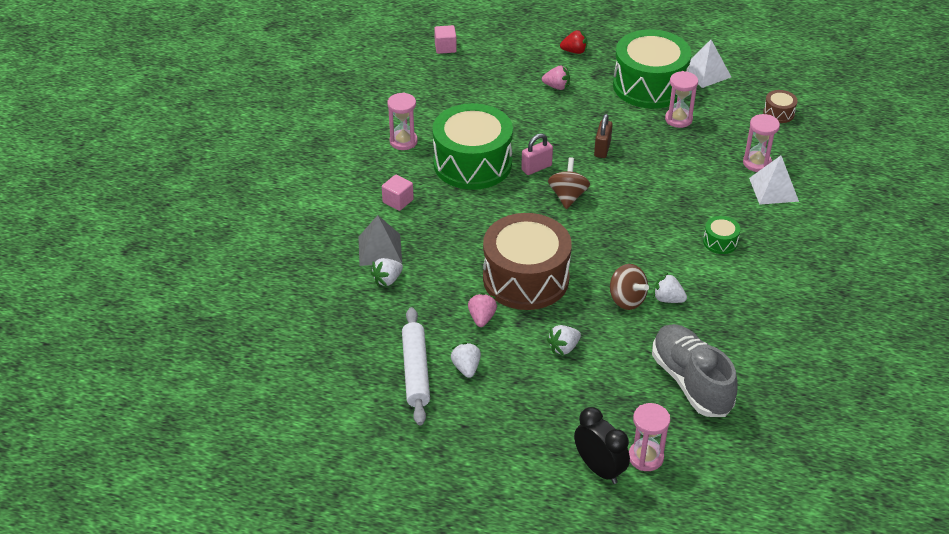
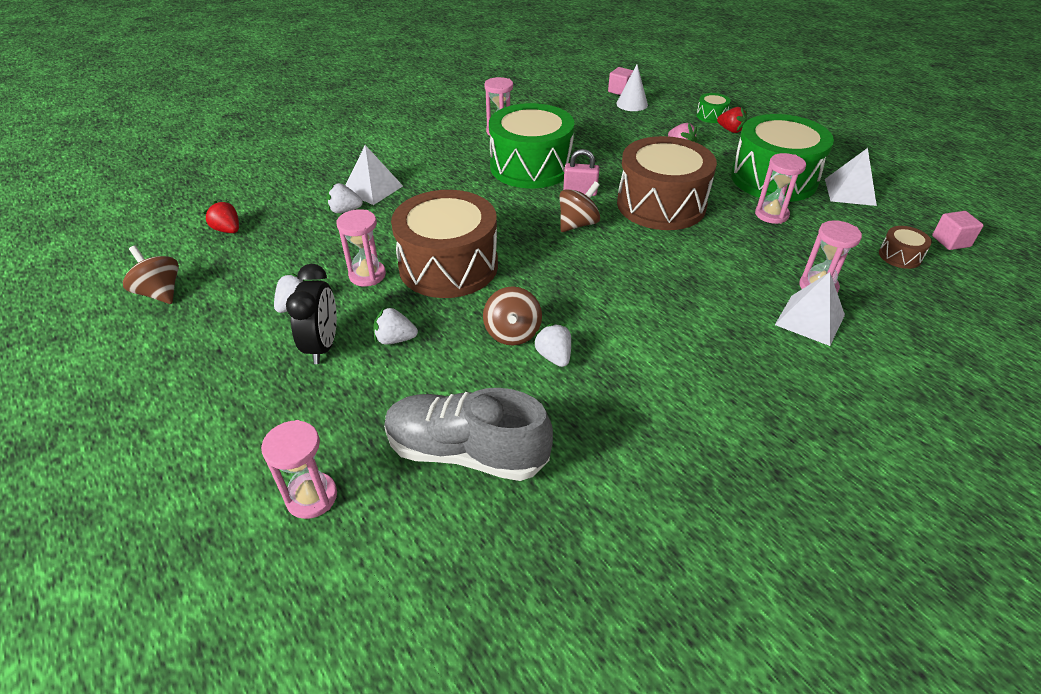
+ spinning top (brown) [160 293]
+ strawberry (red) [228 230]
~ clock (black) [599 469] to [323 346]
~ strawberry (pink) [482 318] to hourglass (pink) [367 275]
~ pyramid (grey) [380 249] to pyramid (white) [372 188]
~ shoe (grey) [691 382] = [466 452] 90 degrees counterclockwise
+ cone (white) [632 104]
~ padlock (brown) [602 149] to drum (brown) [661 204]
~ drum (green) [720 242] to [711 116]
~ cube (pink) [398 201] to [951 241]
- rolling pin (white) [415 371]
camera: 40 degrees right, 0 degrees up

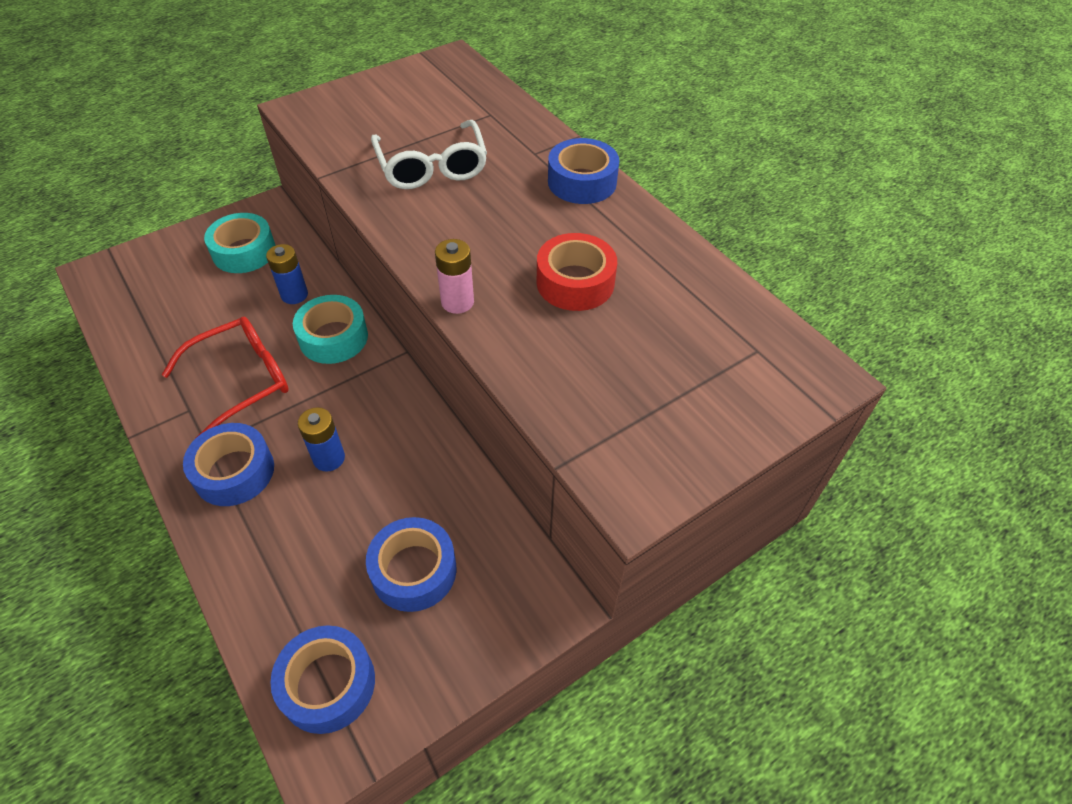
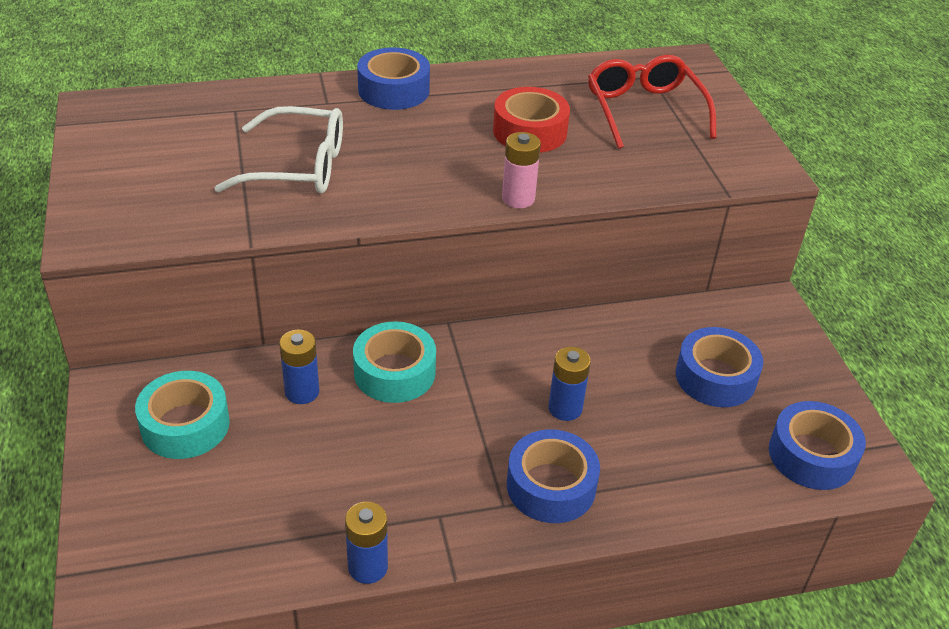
+ battery (blue) [368 567]
~ glasses (red) [242 380] to [644 110]
camera: 70 degrees left, 10 degrees down

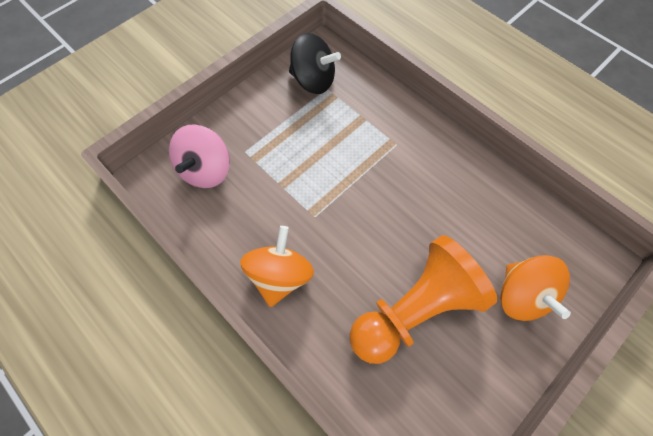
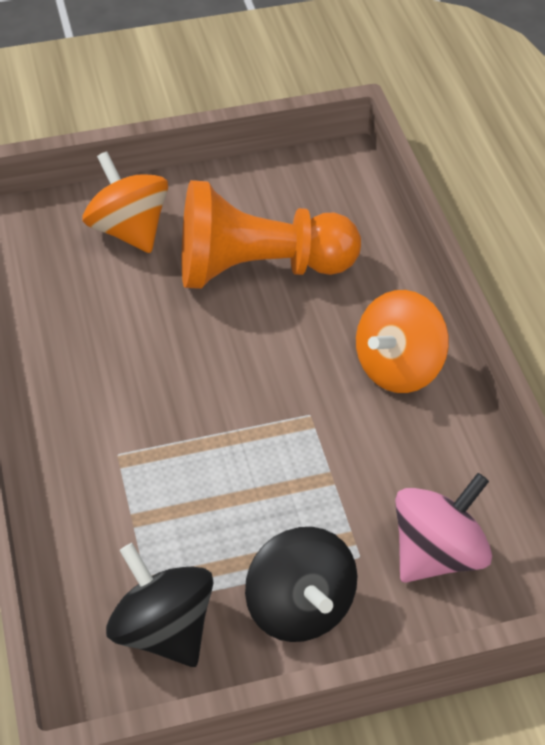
~ spinning top (orange) [522 296] = [129 230] 45 degrees counterclockwise
+ spinning top (black) [300 608]
camera: 150 degrees left, 15 degrees down

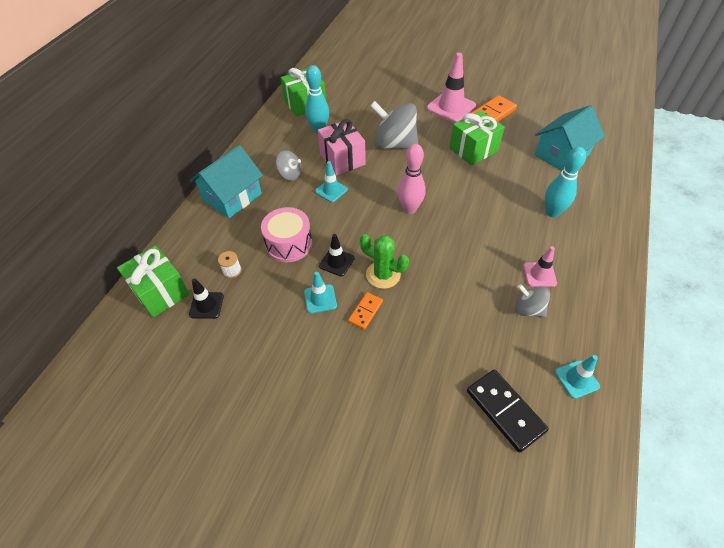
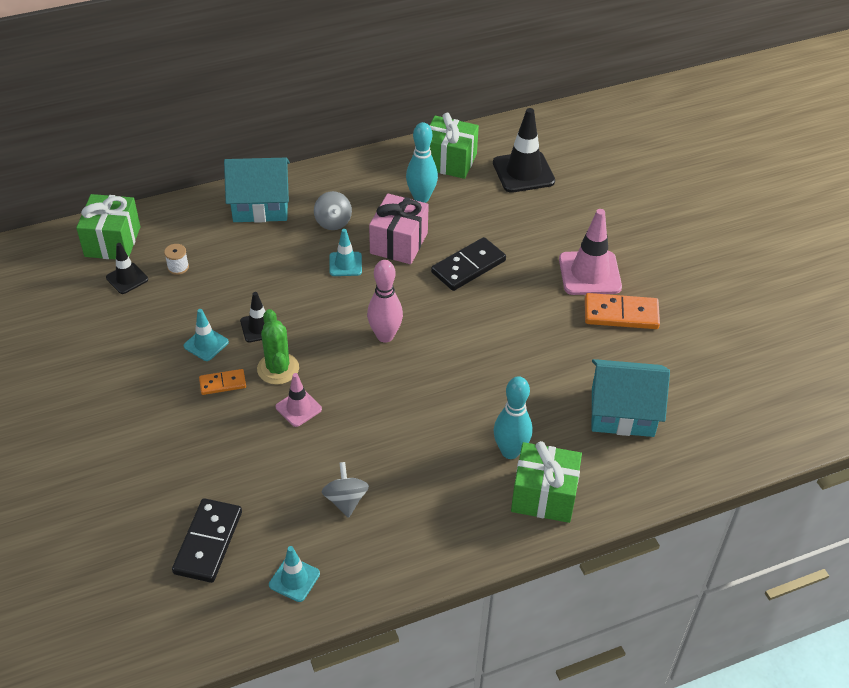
~ traffic cone (pink) [539 274] to [298 408]
~ spinning top (grey) [394 144] to domino (black) [468 266]
+ traffic cone (black) [523 172]
~ gift (green) [473 149] to [544 496]
- drum (pink) [289 244]
camera: 45 degrees right, 5 degrees down

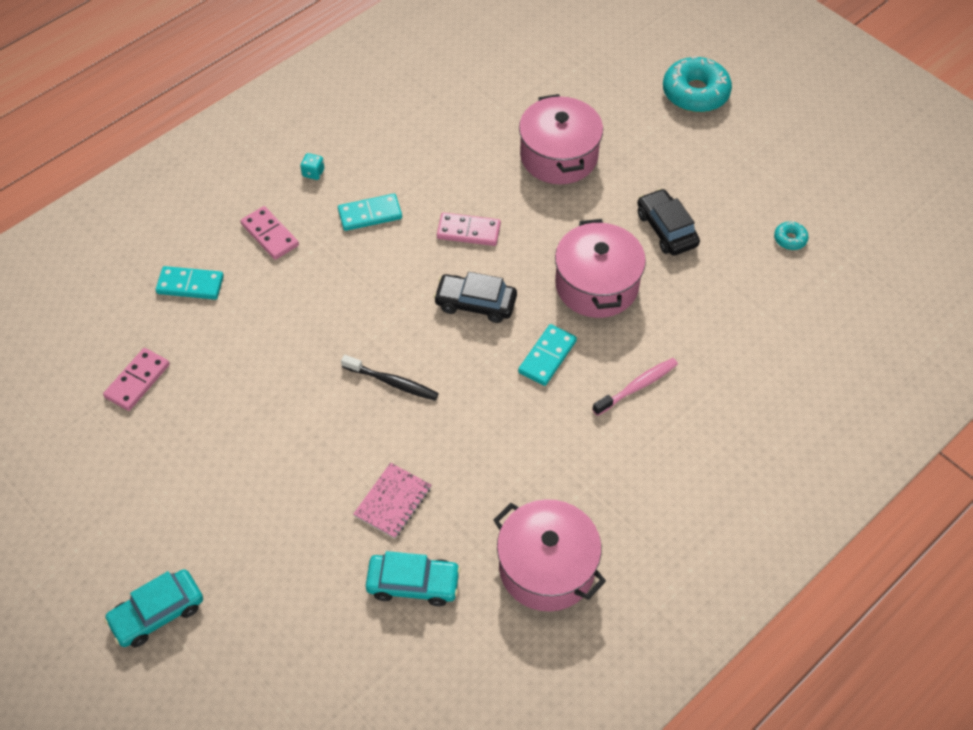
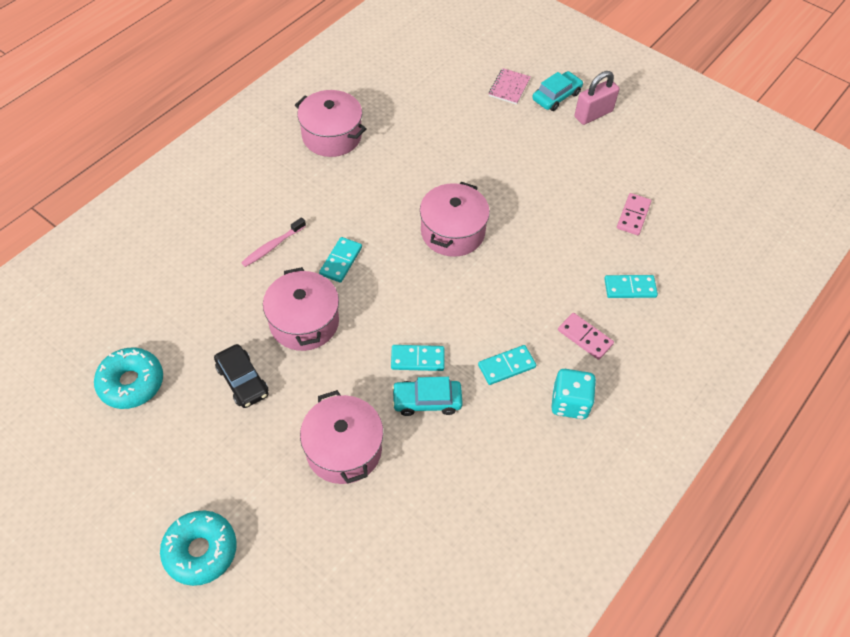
~ donut (turquoise) [790 239] = [131 383] x2.20
~ domino (pink) [468 231] to domino (turquoise) [417 359]
~ car (turquoise) [413 583] to [427 401]
~ toothbrush (black) [392 382] to pot (pink) [452 232]
~ notebook (pink) [393 502] to [509 87]
~ dice (turquoise) [313 173] = [570 403] x2.15
+ padlock (pink) [593 114]
- car (black) [475 303]
camera: 170 degrees right, 0 degrees up

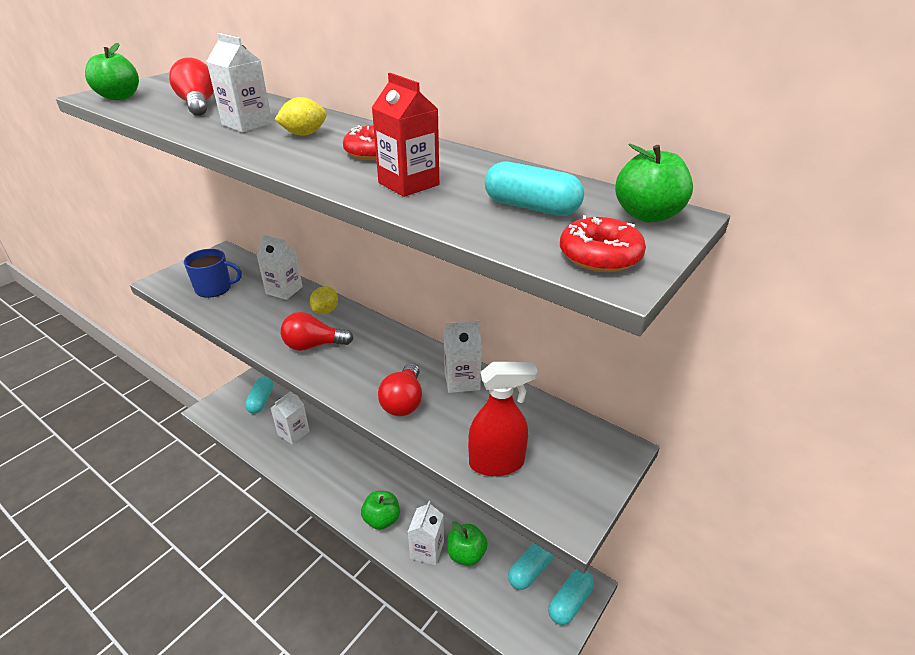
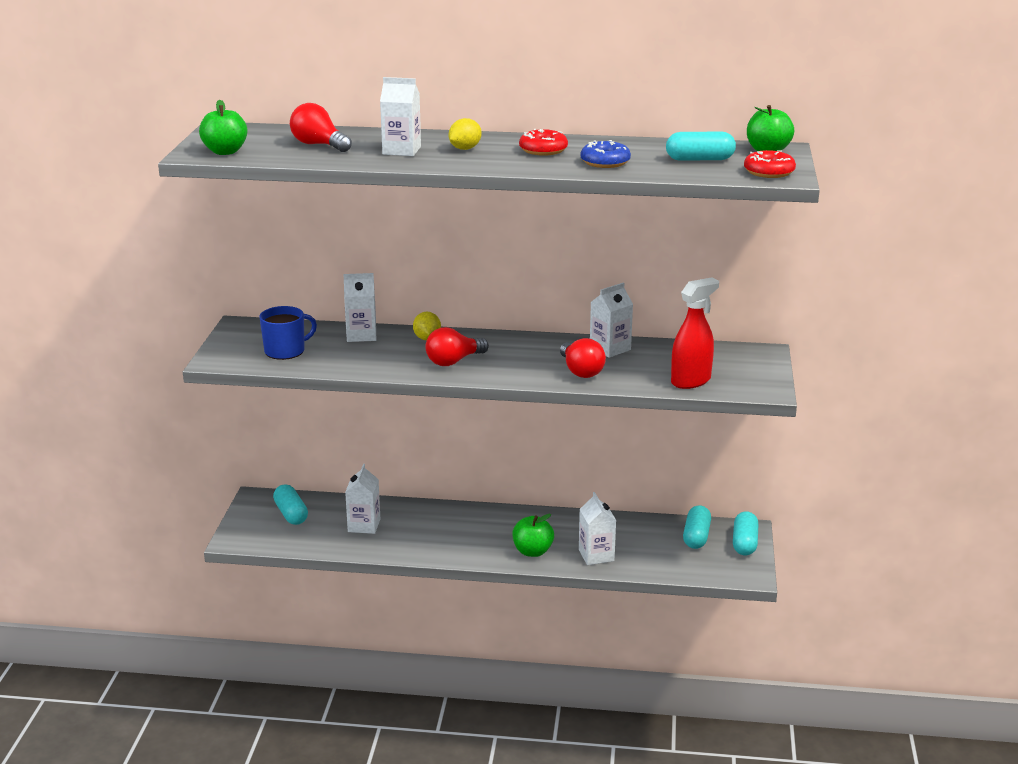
~ carton (red) [408 184] to donut (blue) [605 162]
- apple (green) [466 554]
camera: 30 degrees left, 10 degrees down

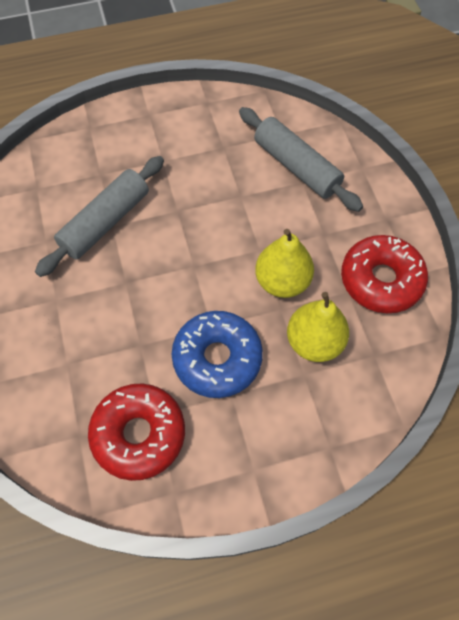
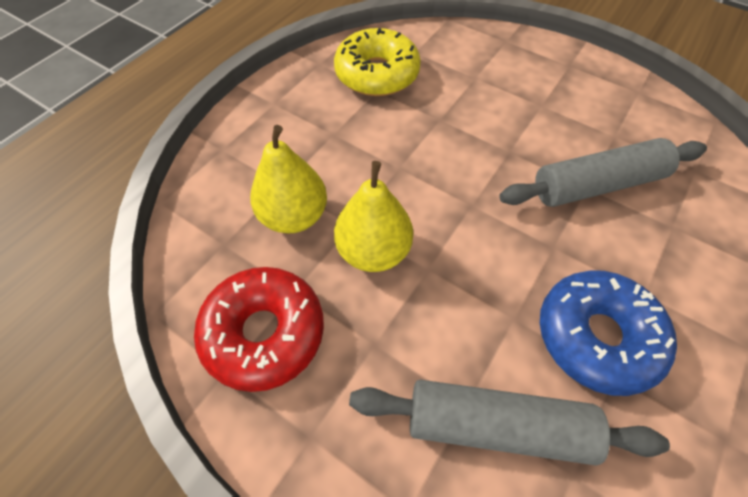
~ donut (red) [139 434] to donut (yellow) [377 74]
~ rolling pin (grey) [105 222] = [597 185] 75 degrees clockwise
~ donut (blue) [217 358] to [596 336]
camera: 140 degrees right, 5 degrees down

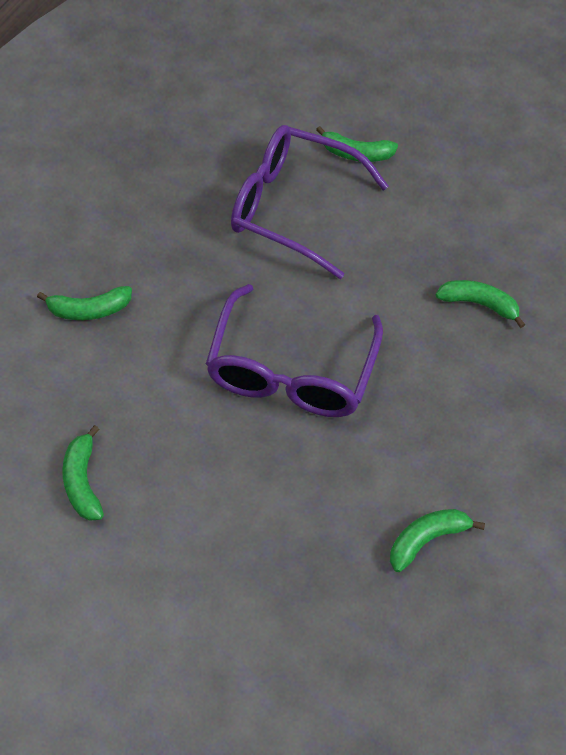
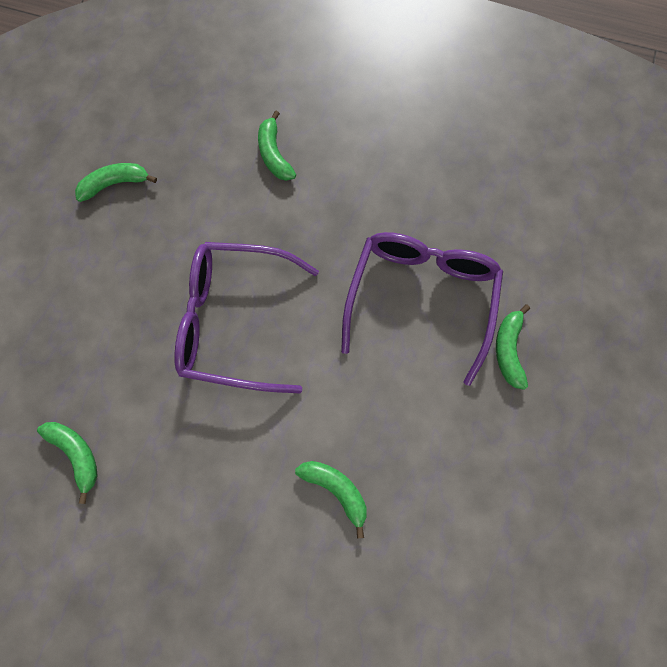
~ banana (green) [478 304] = [336 490] 60 degrees counterclockwise
camera: 85 degrees right, 15 degrees up

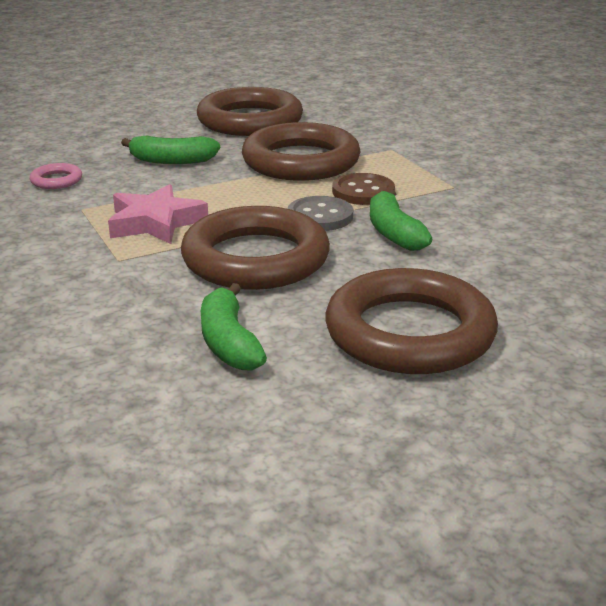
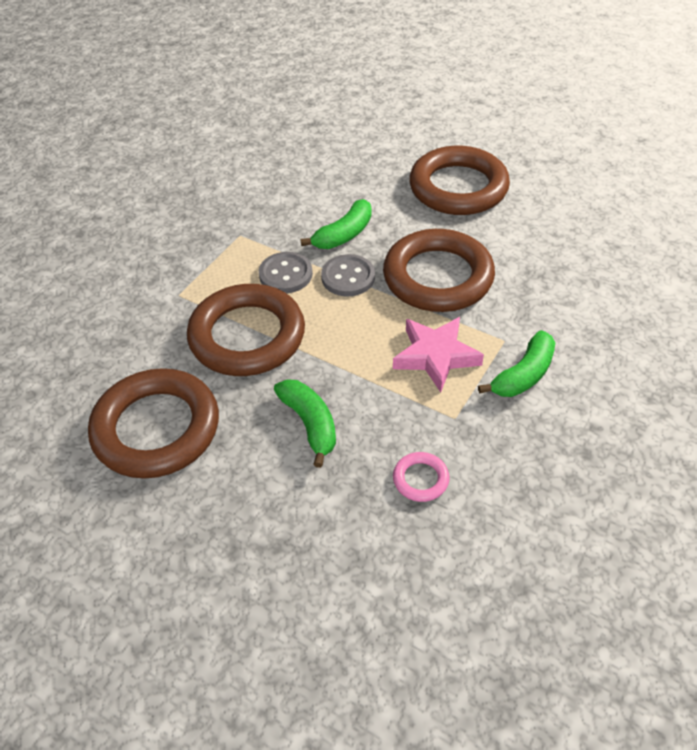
~ button (brown) [363 192] to button (grey) [285 274]
~ banana (green) [229 342] to [523 375]
camera: 120 degrees left, 20 degrees up

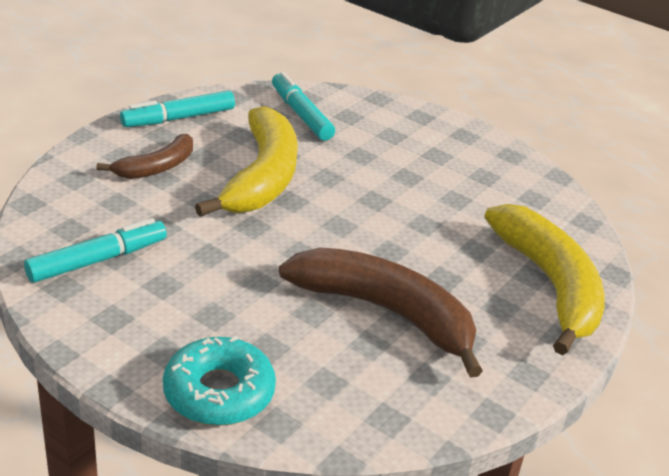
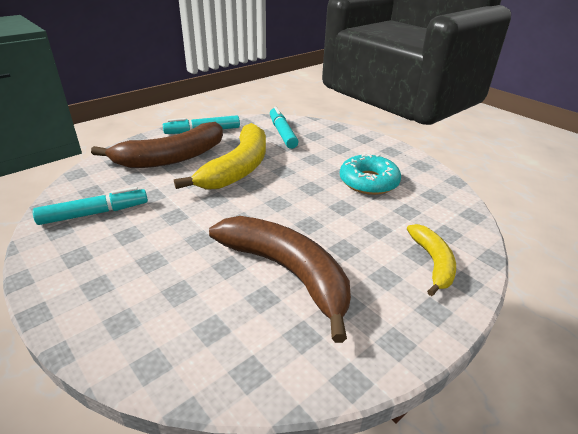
~ banana (brown) [156 167] = [171 158] x1.82
~ donut (turquoise) [219 392] to [368 182]
~ banana (yellow) [550 285] = [433 263] x0.55
camera: 15 degrees right, 0 degrees up

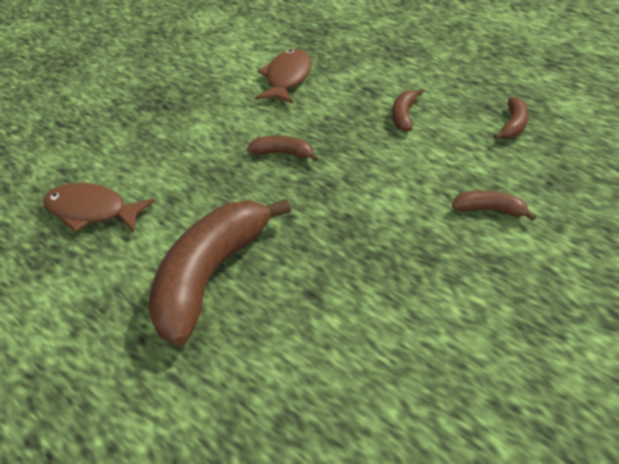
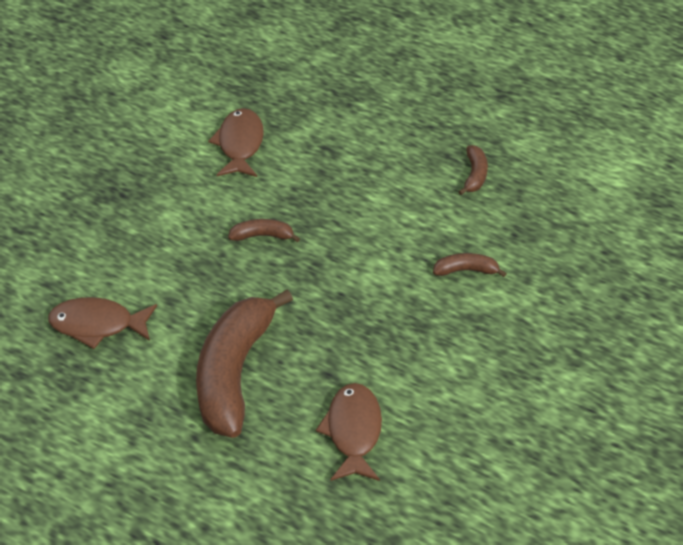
+ fish (brown) [353 431]
- banana (brown) [404 116]
camera: 15 degrees left, 5 degrees up

